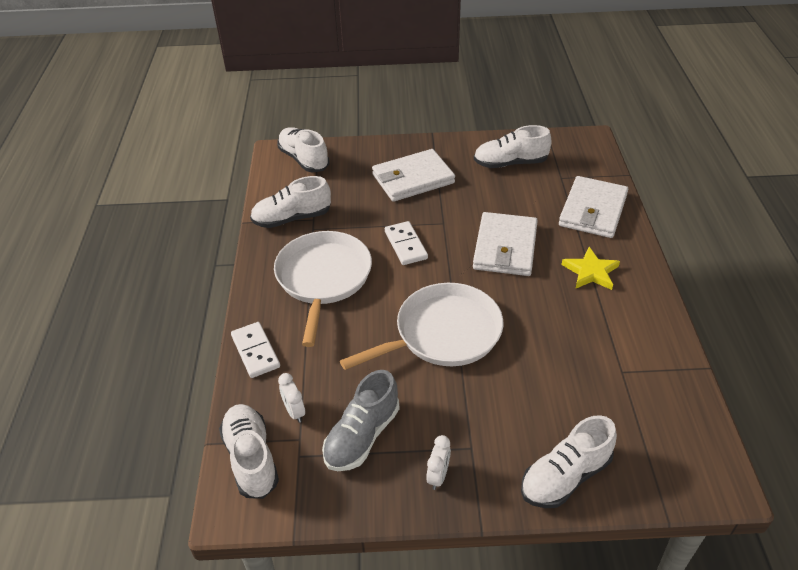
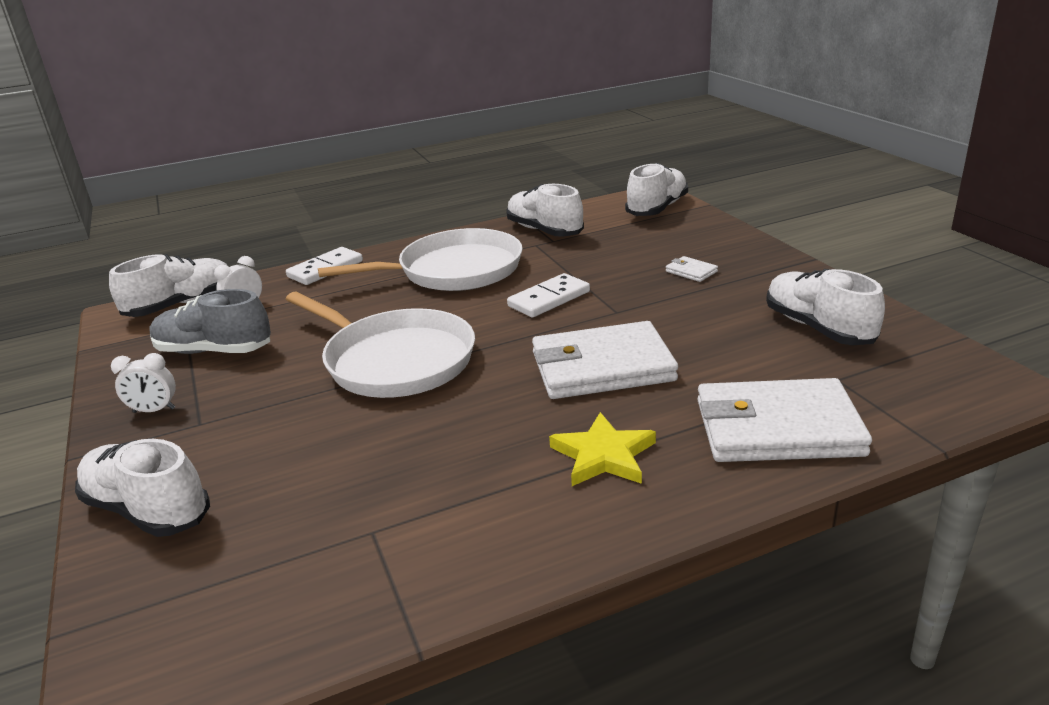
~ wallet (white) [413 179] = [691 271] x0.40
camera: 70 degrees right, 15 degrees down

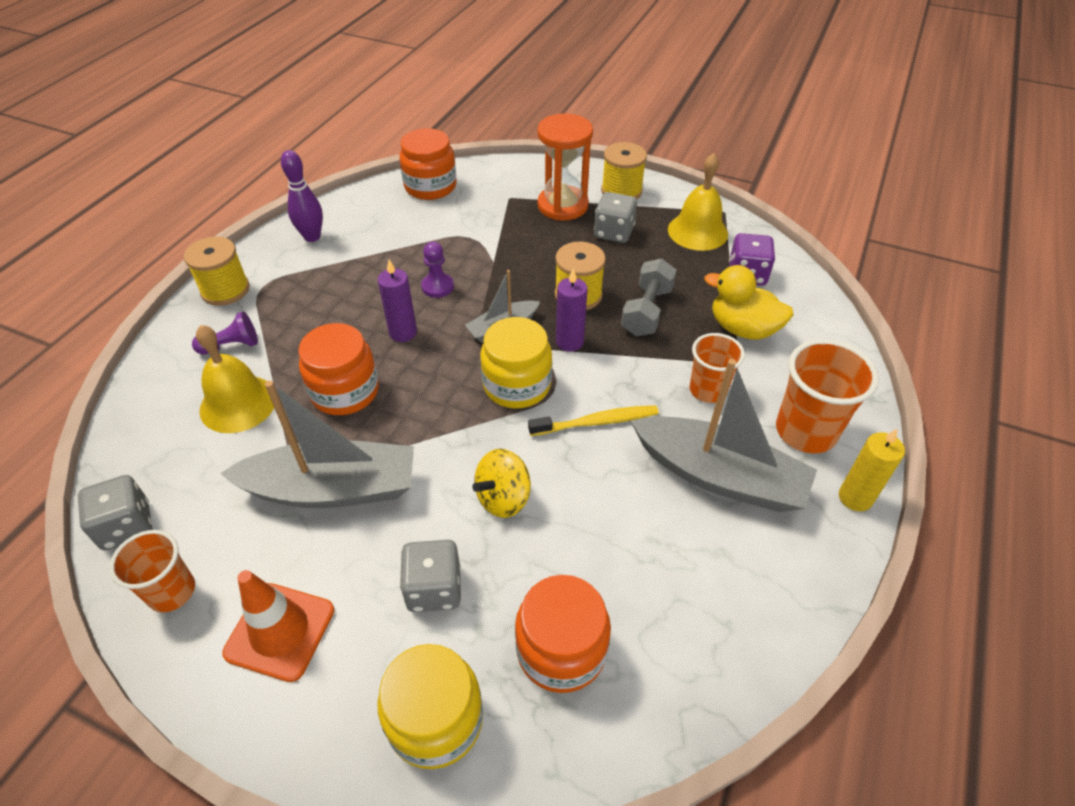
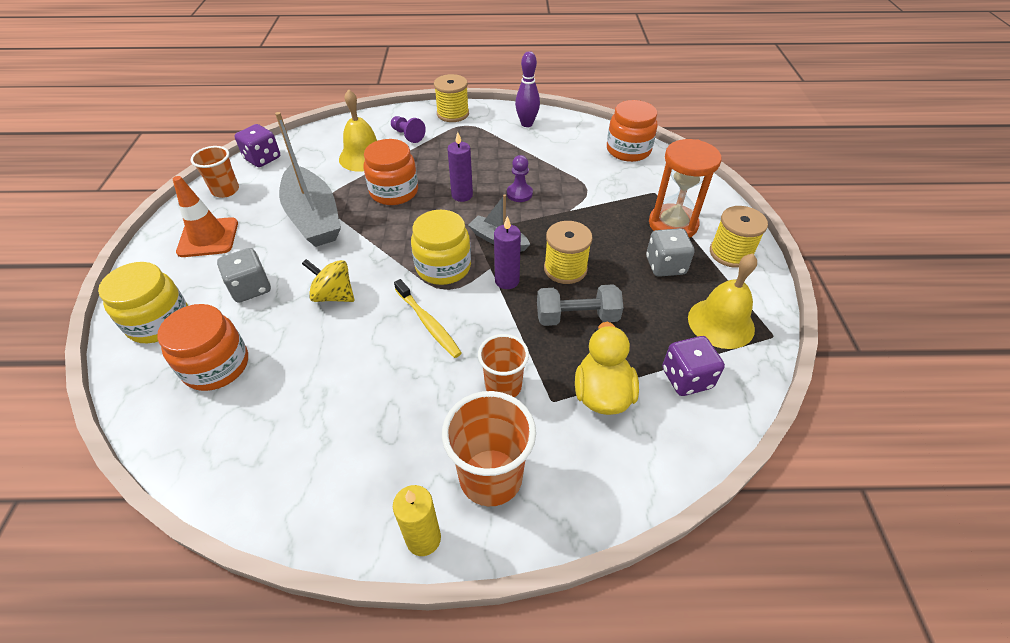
~ dice (grey) [127 526] to dice (purple) [262 158]
- boat (grey) [719 476]
camera: 65 degrees right, 0 degrees up

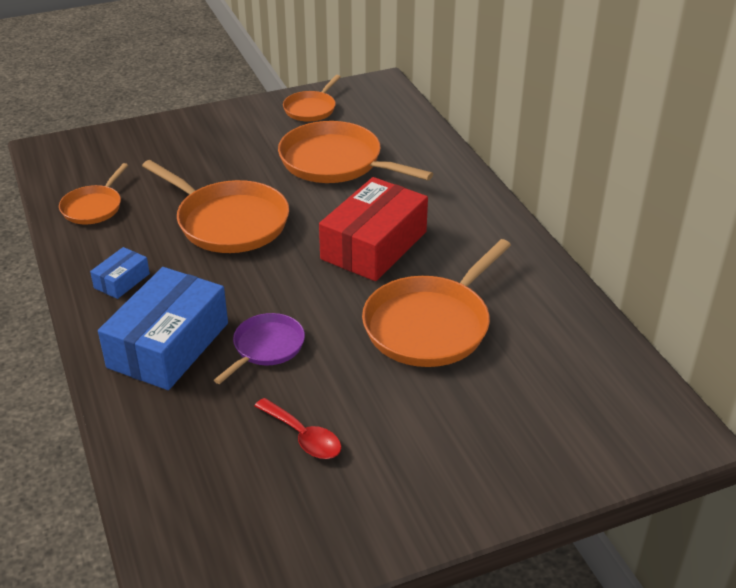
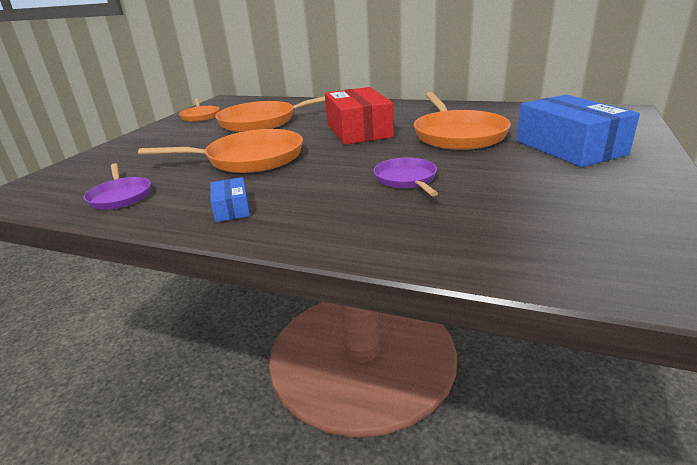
~ pan (orange) [93 207] to pan (purple) [120 196]
~ box (blue) [168 345] to [569 148]
- spoon (red) [303 437]
camera: 45 degrees left, 10 degrees down

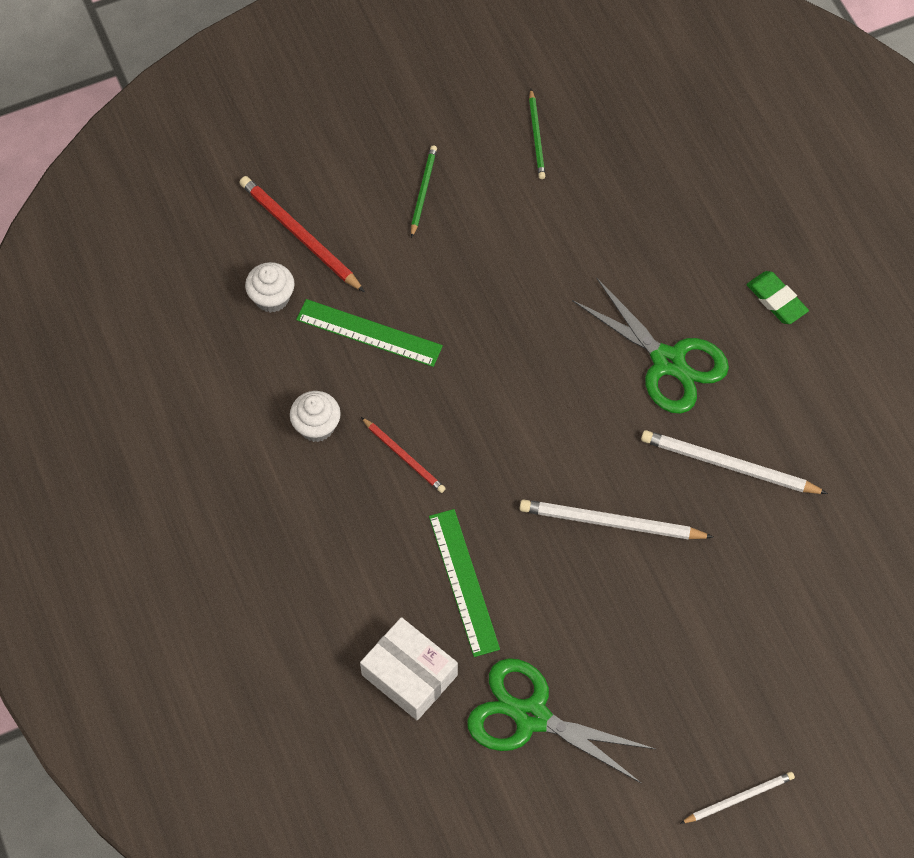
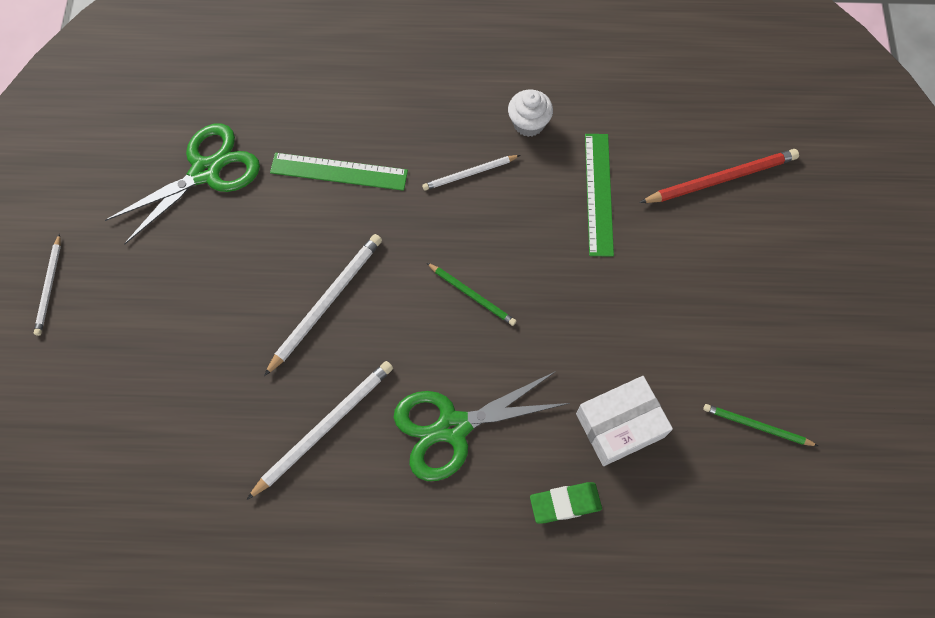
~ pencil (red) [404 456] to pencil (white) [469 174]
~ pencil (green) [423 191] to [472 295]
~ eraser (green) [776 300] to [565 503]
~ box (white) [409 675] to [620 425]
~ ruler (green) [369 333] = [598 193] 45 degrees counterclockwise
- cupcake (white) [272 298]
camera: 115 degrees right, 5 degrees up

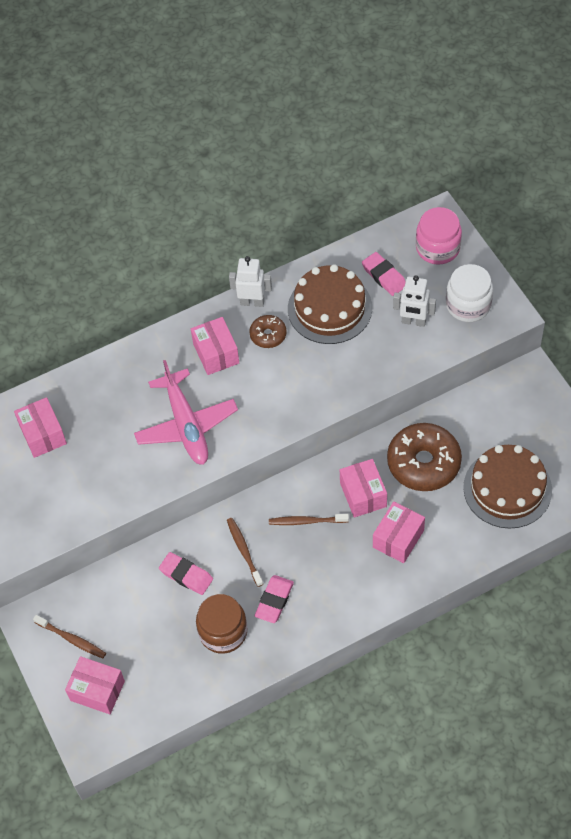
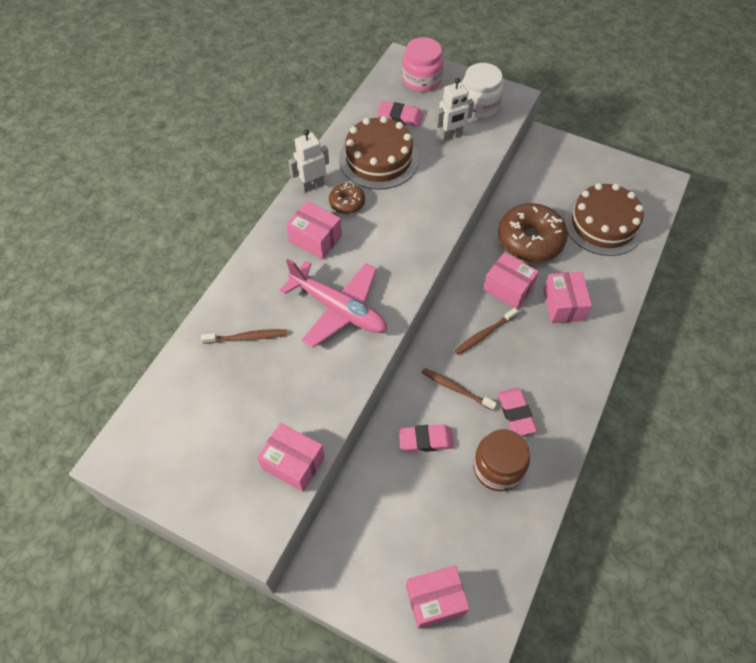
~ toothbrush (brown) [71 639] to [247 337]
~ box (pink) [43 434] to [293 463]
camera: 40 degrees left, 0 degrees up

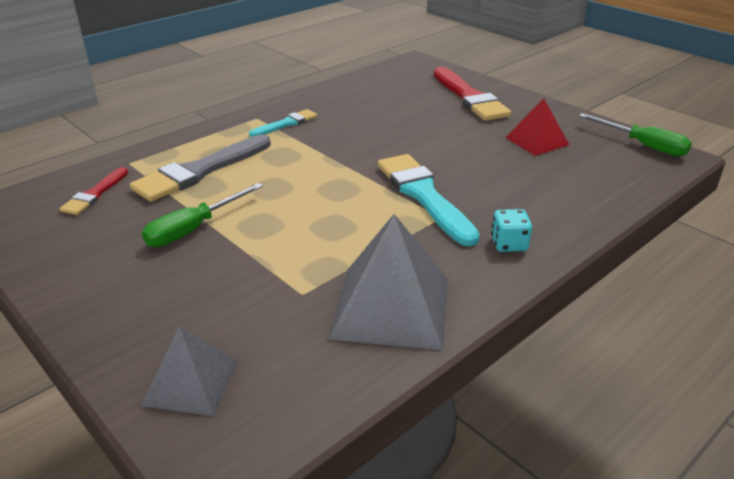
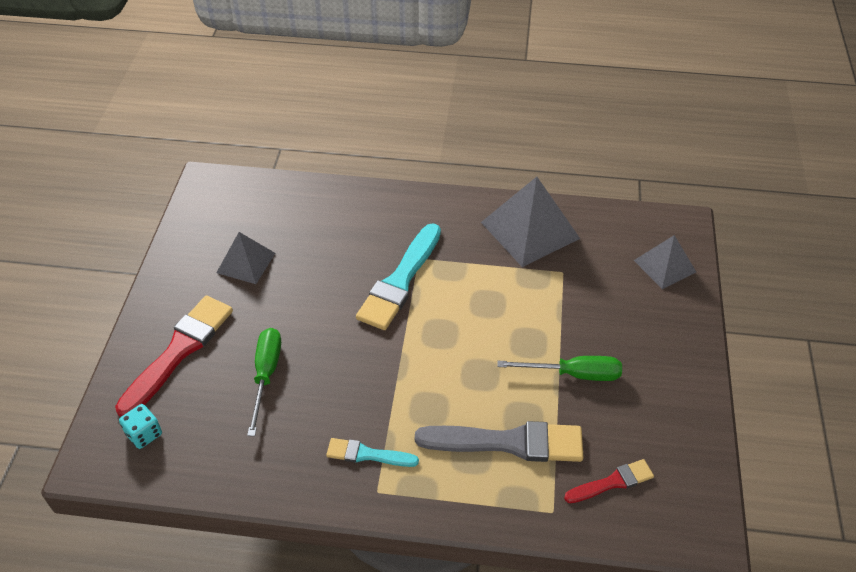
~ dice (turquoise) [509 244] to [144 434]
~ pyramid (red) [536 141] to pyramid (grey) [246 263]
~ screwdriver (green) [643 145] to [266 375]
camera: 130 degrees left, 15 degrees up

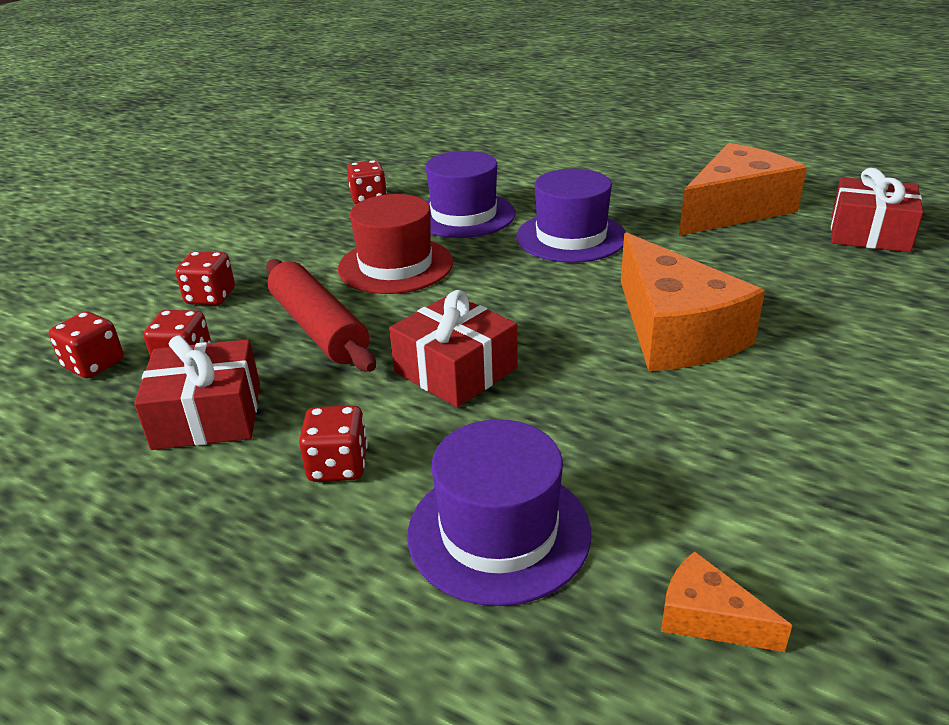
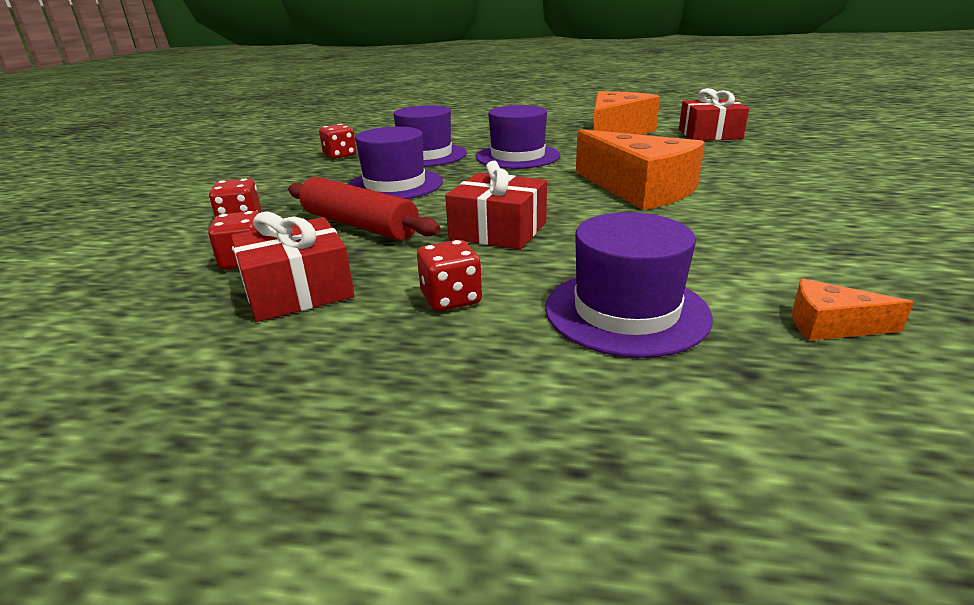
~ hat (red) [395 265] to hat (purple) [395 185]
- dice (red) [94 365]
camera: 20 degrees left, 5 degrees down

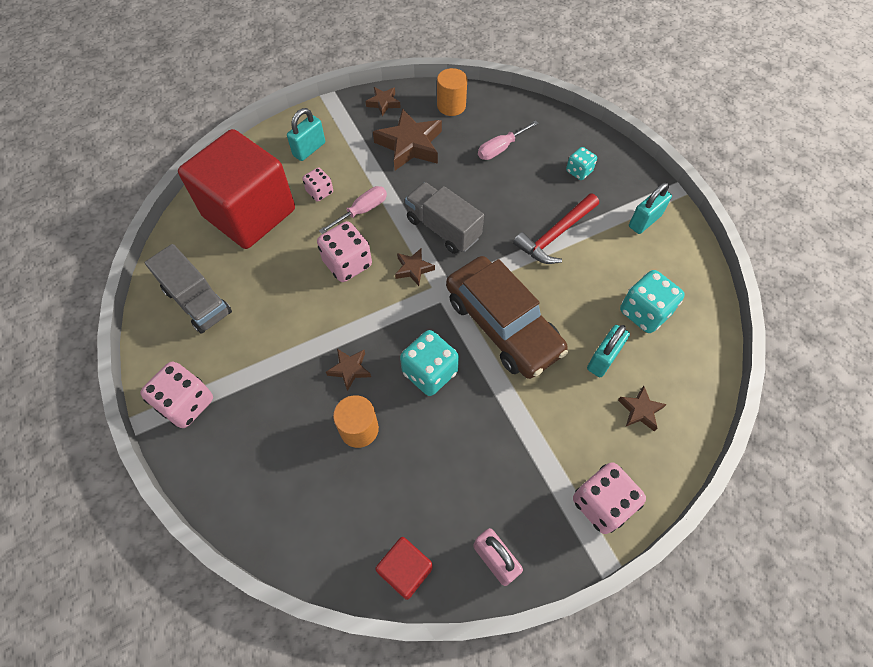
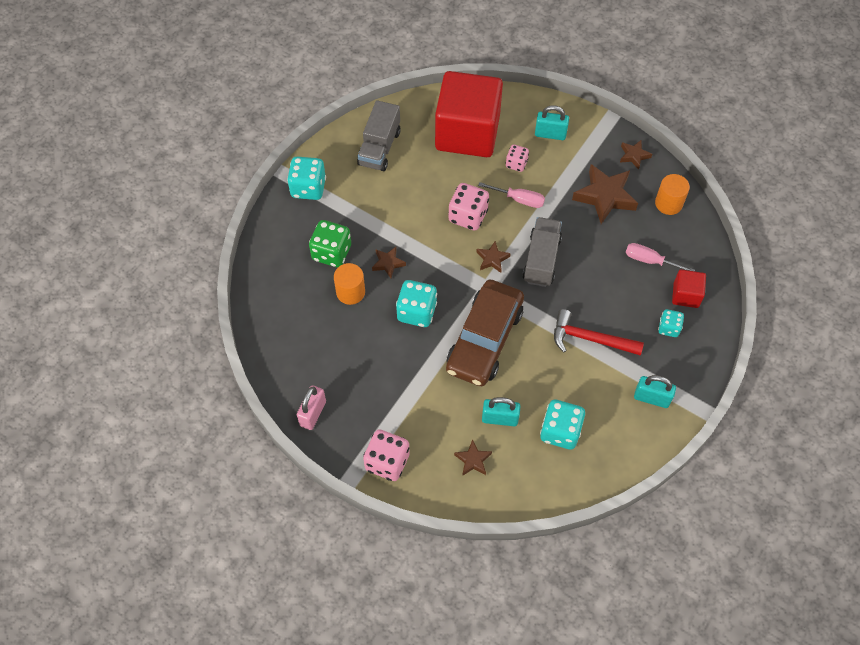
~ dice (pink) [186 403] to dice (turquoise) [308 188]
+ dice (green) [331 253]
~ cube (red) [405 570] to [686 295]
camera: 60 degrees right, 0 degrees up

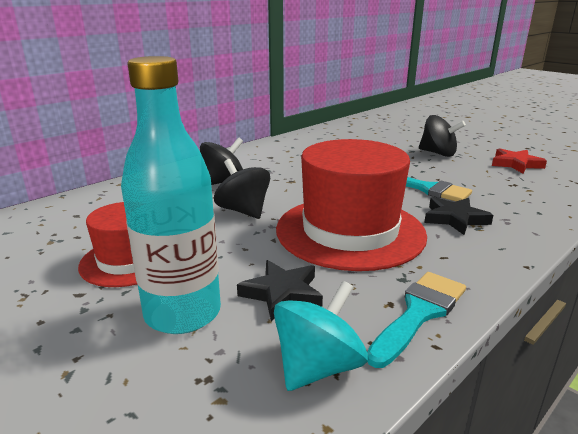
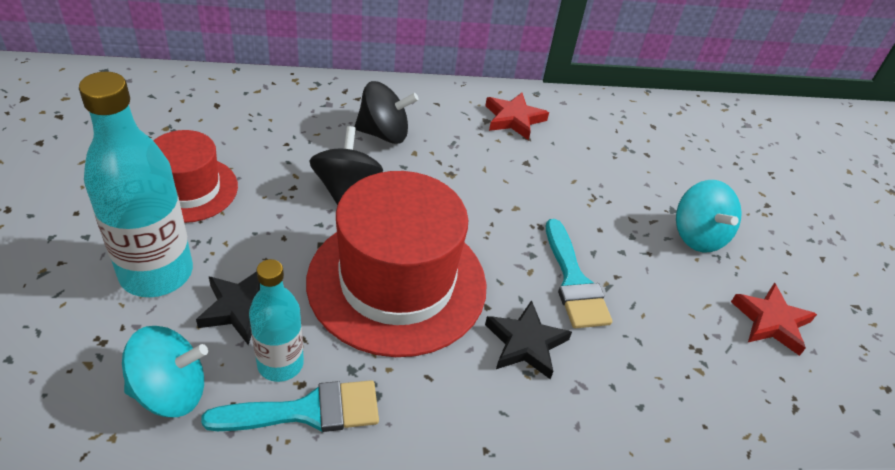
+ bottle (turquoise) [280 364]
+ star (red) [514 119]
~ spinning top (black) [438 153] to spinning top (turquoise) [698 236]
camera: 35 degrees right, 20 degrees up

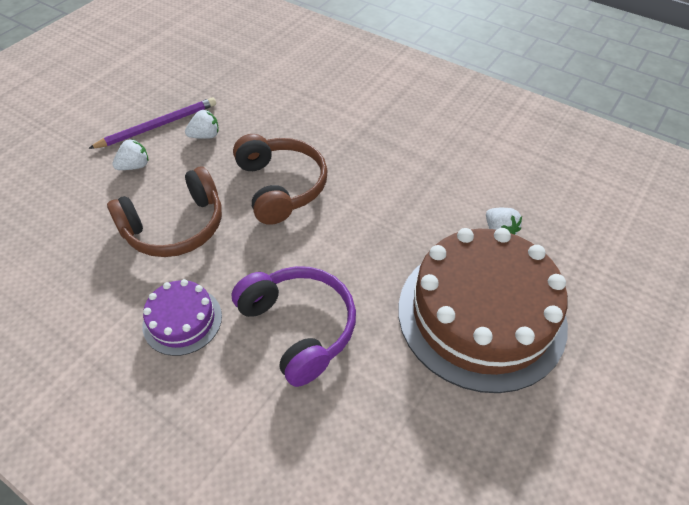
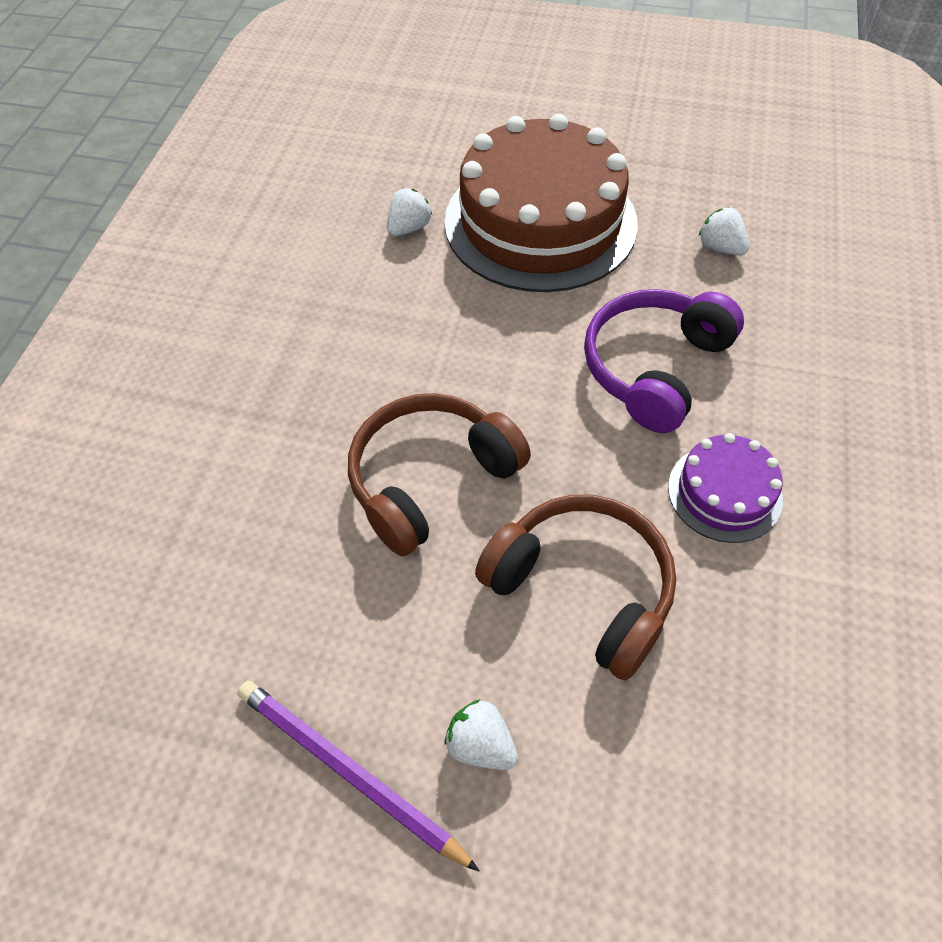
~ strawberry (white) [205 136] to [720 247]
camera: 110 degrees left, 5 degrees up

